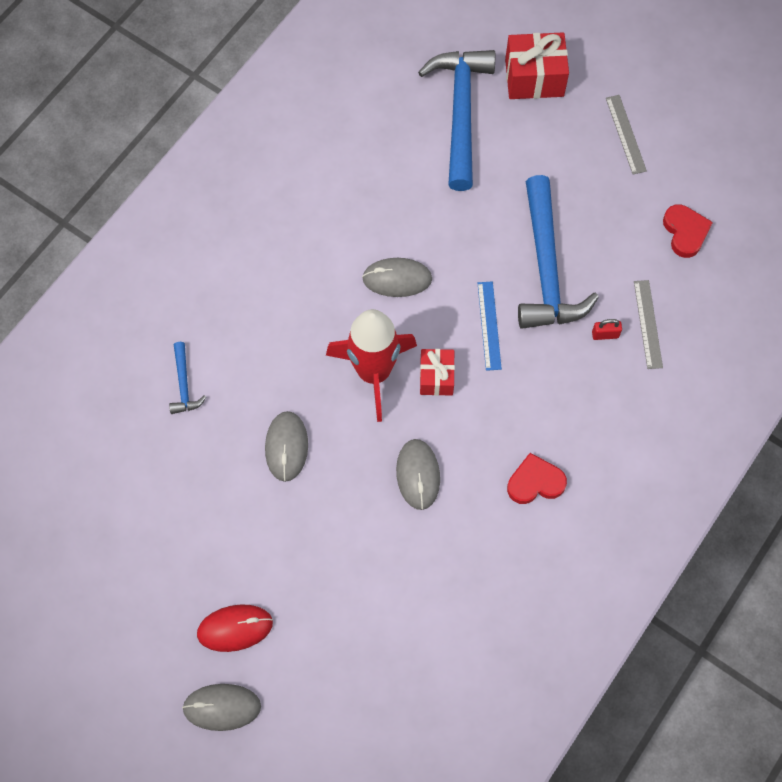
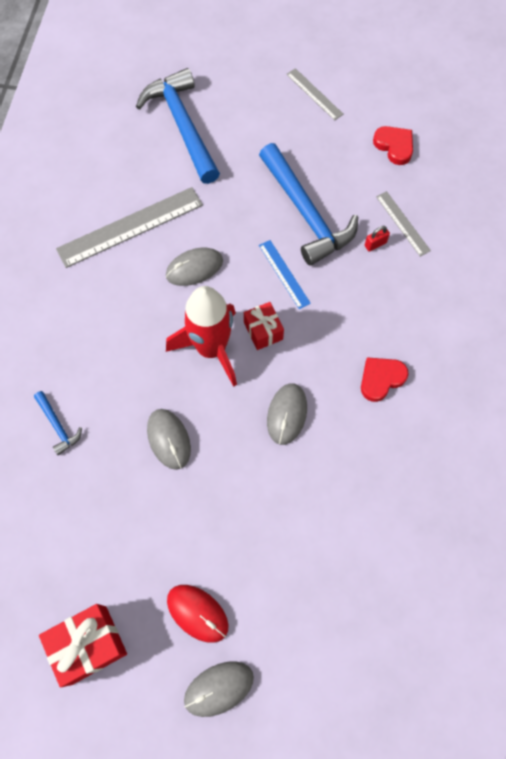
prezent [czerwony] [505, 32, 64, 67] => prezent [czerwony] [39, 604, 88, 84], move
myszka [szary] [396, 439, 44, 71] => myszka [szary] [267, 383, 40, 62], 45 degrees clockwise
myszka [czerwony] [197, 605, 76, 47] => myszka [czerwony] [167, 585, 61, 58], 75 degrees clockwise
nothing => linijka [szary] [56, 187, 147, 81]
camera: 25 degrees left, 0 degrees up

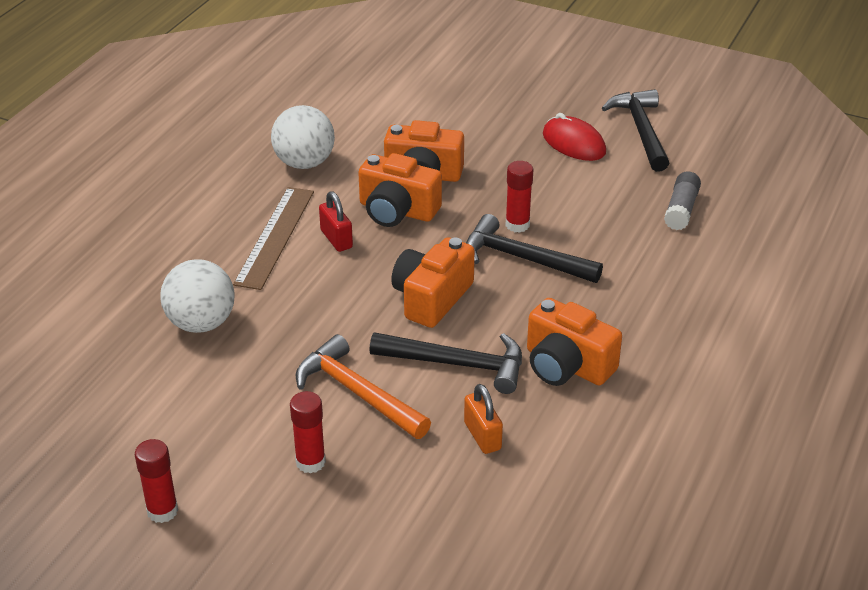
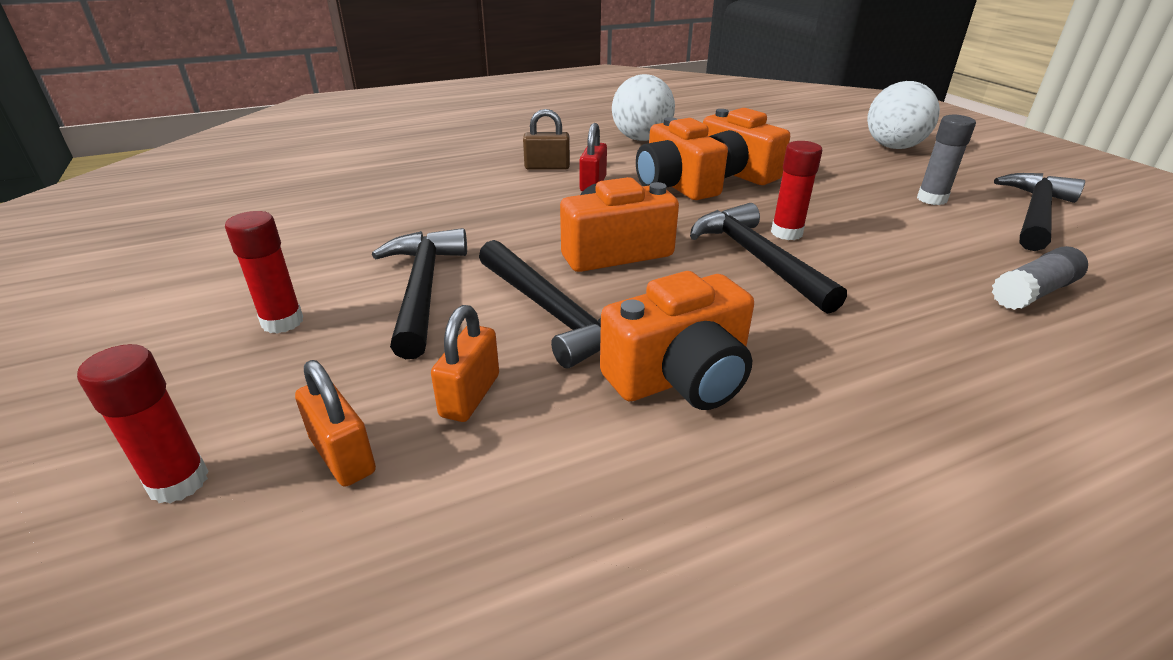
myszka [czerwony] [543, 113, 63, 48] => klej w sztyfcie [szary] [917, 115, 59, 90]
linijka [brązowy] [233, 187, 81, 103] => kłódka [brązowy] [523, 109, 47, 61]
piłka [biały] [160, 259, 75, 74] => piłka [biały] [867, 81, 73, 68], move
aparat fotograficzny [pomarańczowy] [527, 298, 95, 88] => aparat fotograficzny [pomarańczowy] [600, 271, 154, 139], 105 degrees counterclockwise
młotek [pomarańczowy] [296, 334, 135, 105] => młotek [czarny] [372, 228, 95, 131]
klej w sztyfcie [czerwony] [135, 439, 43, 84] => klej w sztyfcie [czerwony] [77, 344, 132, 160], move
nothing => kłódka [pomarańczowy] [295, 360, 81, 127]
camera: 40 degrees right, 5 degrees down

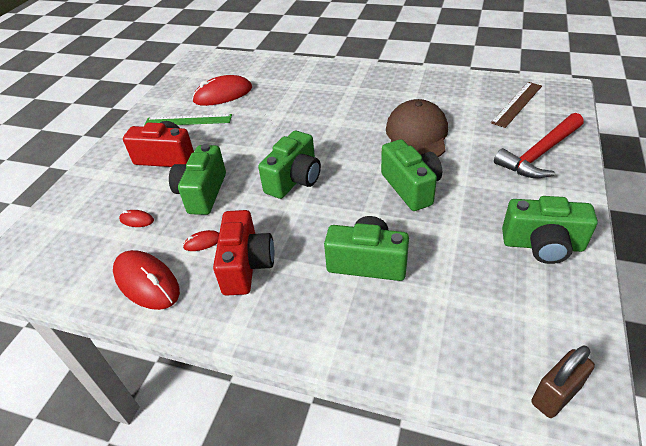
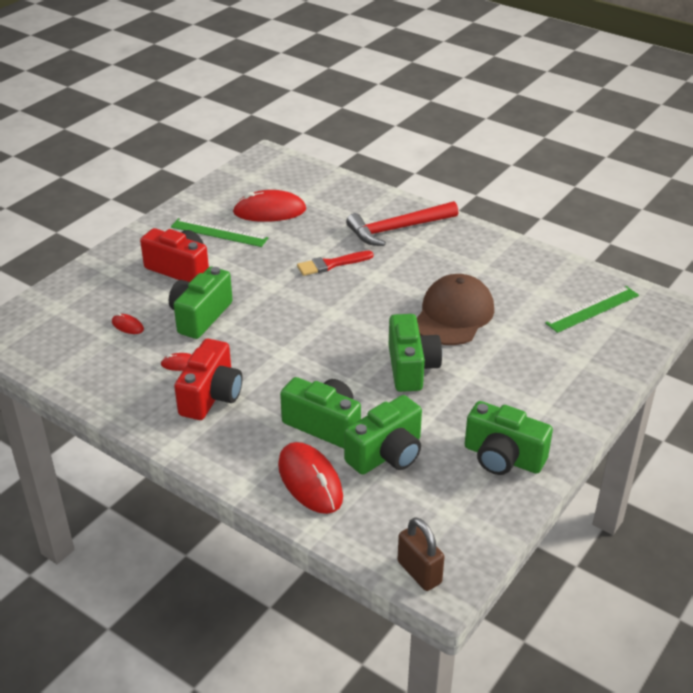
linijka [brązowy] [491, 82, 51, 46] => linijka [zielony] [545, 286, 94, 47]
młotek [czerwony] [494, 113, 90, 65] => młotek [czerwony] [346, 201, 112, 45], move
aparat fotograficzny [zielony] [258, 131, 63, 68] => aparat fotograficzny [zielony] [344, 395, 78, 80], move
myszka [czerwony] [113, 250, 67, 60] => myszka [czerwony] [278, 442, 65, 72], move
kłódka [brązowy] [532, 346, 63, 72] => kłódka [brązowy] [397, 517, 48, 74], 75 degrees clockwise
nothing => pędzel [czerwony] [297, 251, 77, 25]
camera: 15 degrees right, 5 degrees down

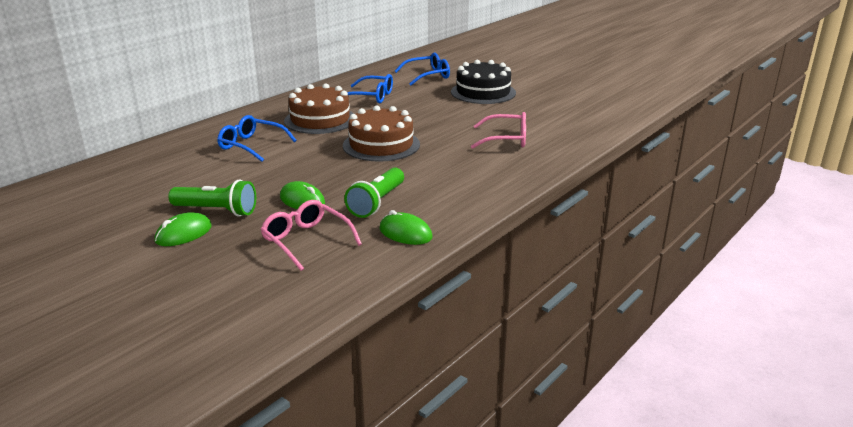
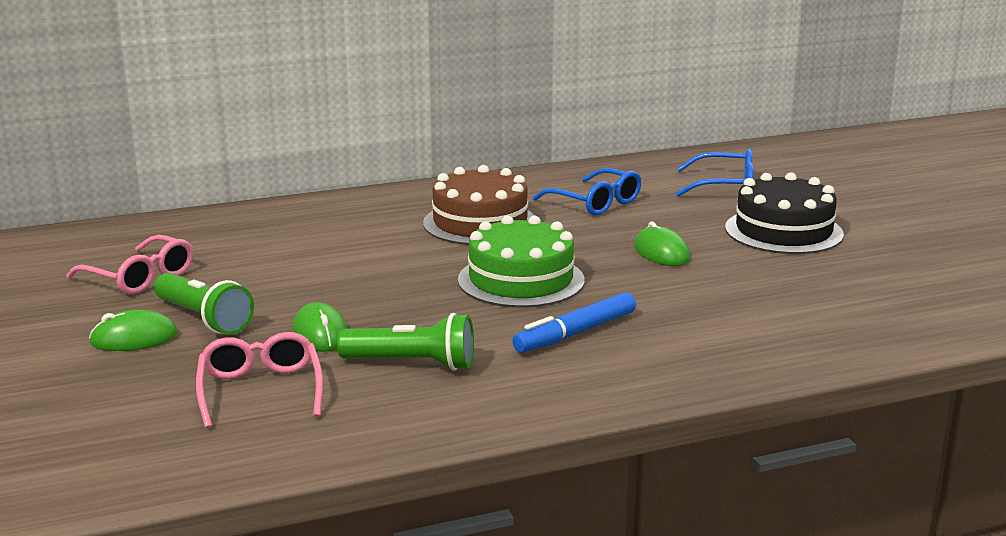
tort [brązowy] [343, 105, 77, 57] => tort [zielony] [458, 216, 127, 92]
okulary [różowy] [471, 112, 55, 37] => okulary [różowy] [67, 235, 126, 59], move
okulary [niebieski] [217, 115, 80, 47] => nothing
latarka [zielony] [344, 167, 60, 51] => latarka [zielony] [337, 313, 137, 58], 135 degrees counterclockwise
myszka [zielony] [379, 210, 53, 35] => myszka [zielony] [634, 222, 56, 44], move
nothing => flamaster [niebieski] [512, 292, 124, 61]
camera: 30 degrees right, 5 degrees down

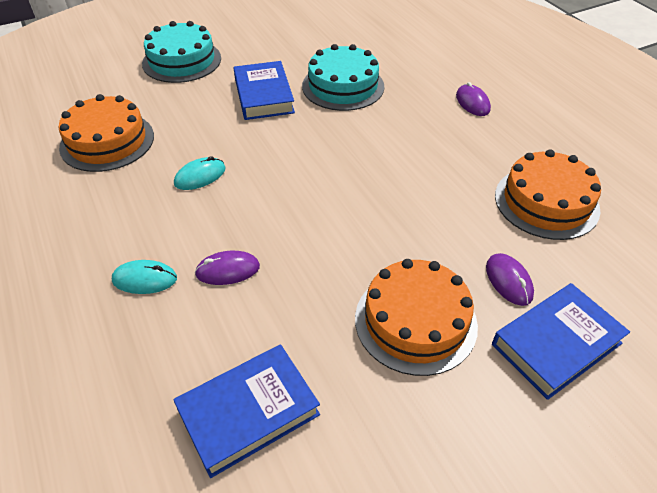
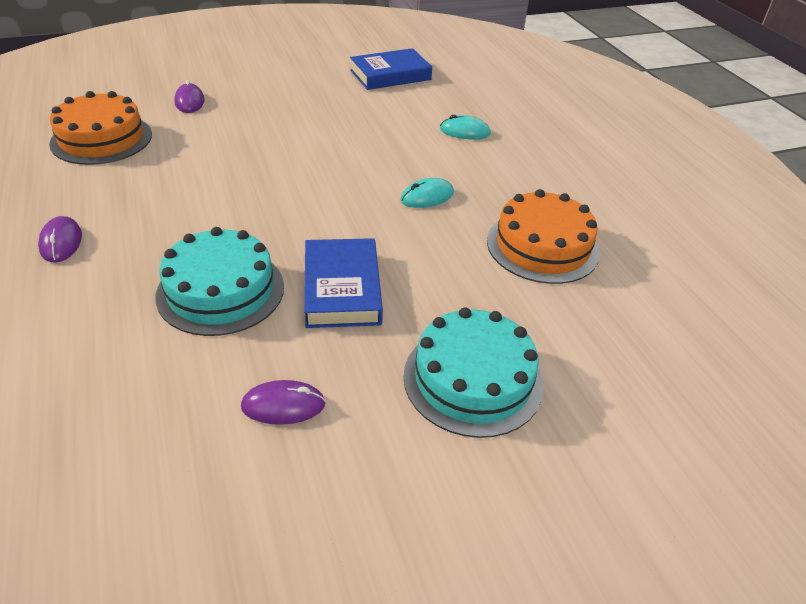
myszka [fioletowy] [195, 251, 65, 34] => myszka [fioletowy] [241, 380, 85, 45], move
tort [pomarańczowy] [355, 259, 123, 117] => nothing
książka [niebieski] [492, 283, 138, 117] => nothing
camera: 175 degrees left, 5 degrees down

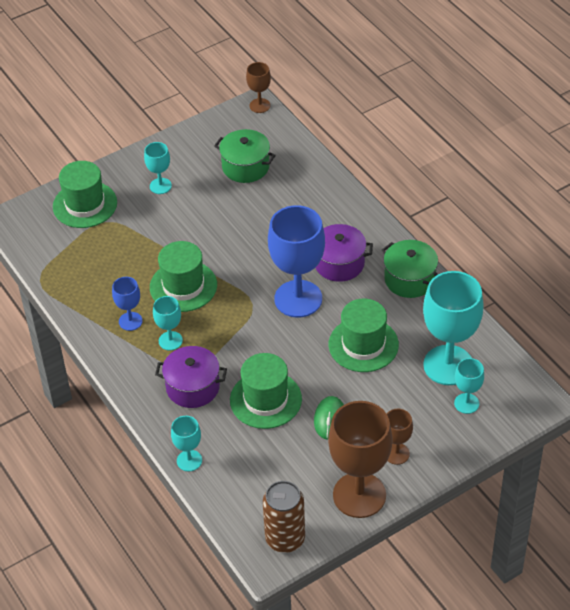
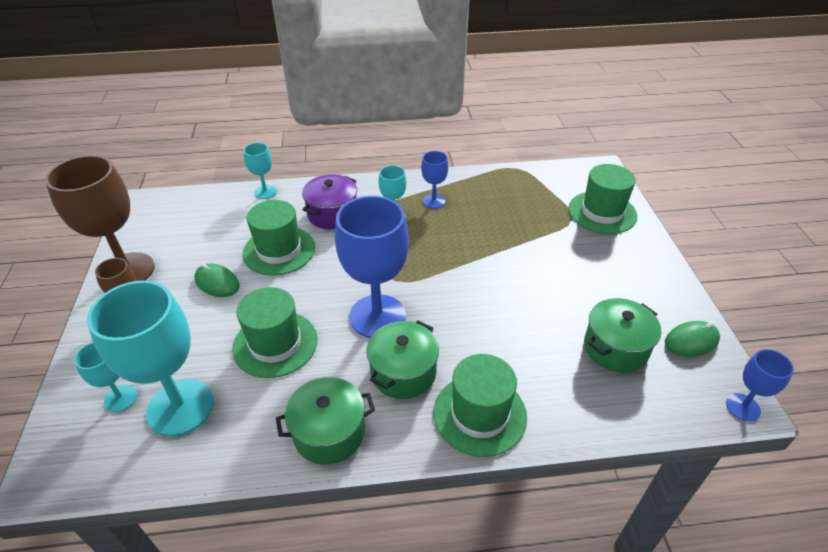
kielich [brązowy] [246, 62, 25, 51] => kielich [niebieski] [726, 349, 68, 73]
kielich [turkusowy] [144, 142, 28, 52] => nothing
garnek [fioletowy] [315, 224, 58, 58] => garnek [zielony] [366, 321, 73, 78]
kapelusz [zielony] [150, 241, 67, 71] => kapelusz [zielony] [434, 354, 93, 103], move
puszka [brązowy] [263, 481, 42, 72] => nothing
nothing => myszka [zielony] [665, 321, 55, 36]
camera: 115 degrees right, 5 degrees down

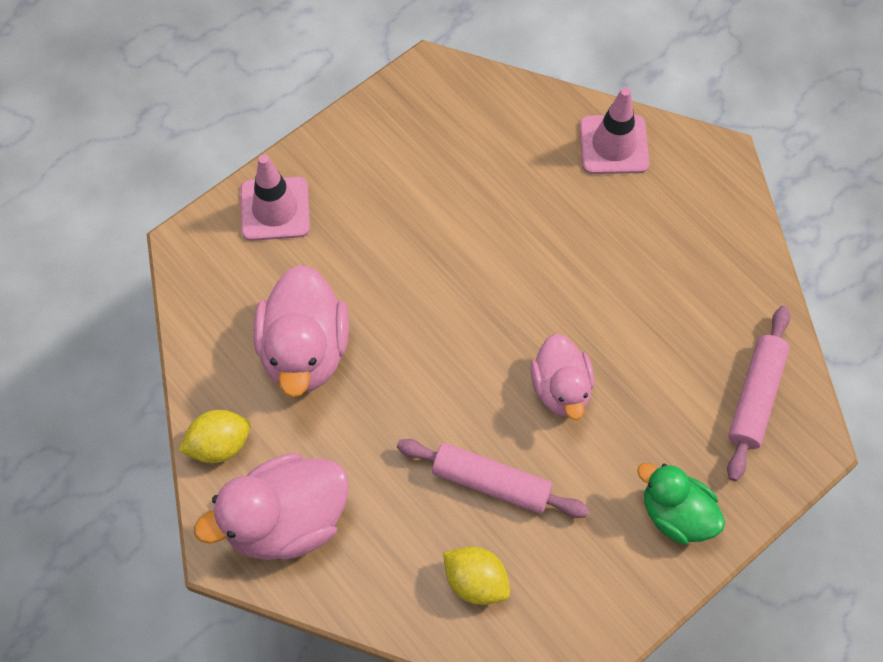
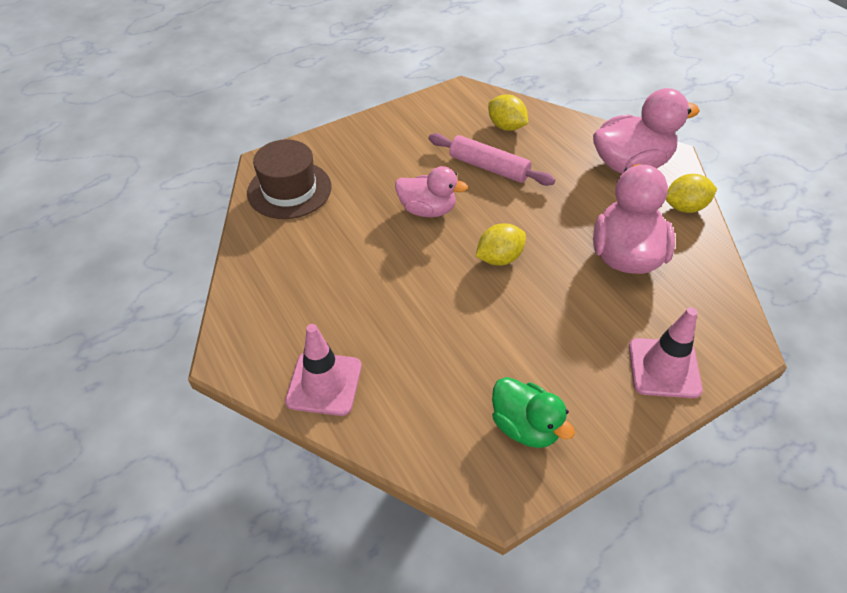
wałek do ciasta [różowy] [727, 306, 63, 175] => kapelusz [brązowy] [247, 139, 85, 80]
kaczka [różowy] [530, 334, 64, 86] => kaczka [różowy] [395, 166, 73, 51], 105 degrees clockwise
kaczka [zielony] [637, 463, 88, 81] => kaczka [zielony] [492, 377, 83, 71], move
nothing => cytryna [żółty] [476, 223, 50, 43]
camera: 170 degrees left, 15 degrees down

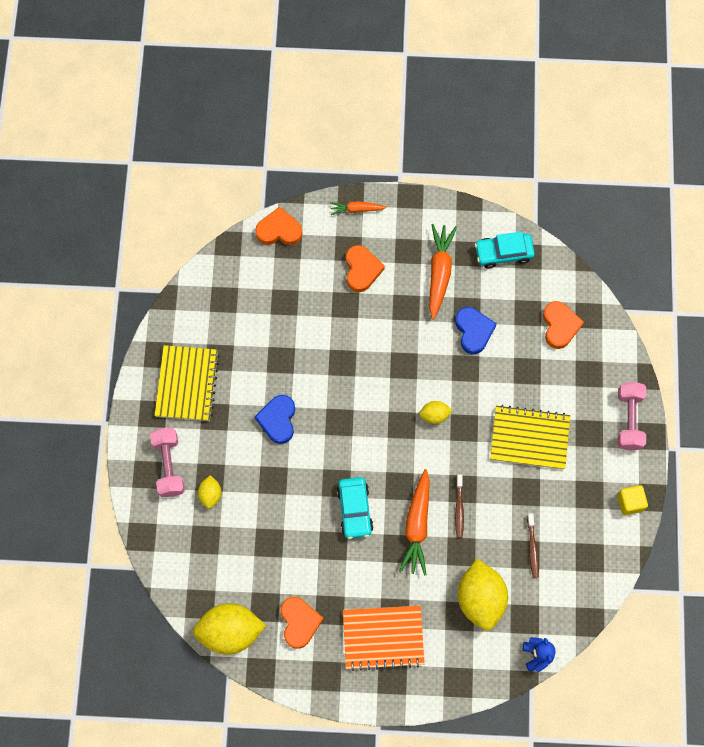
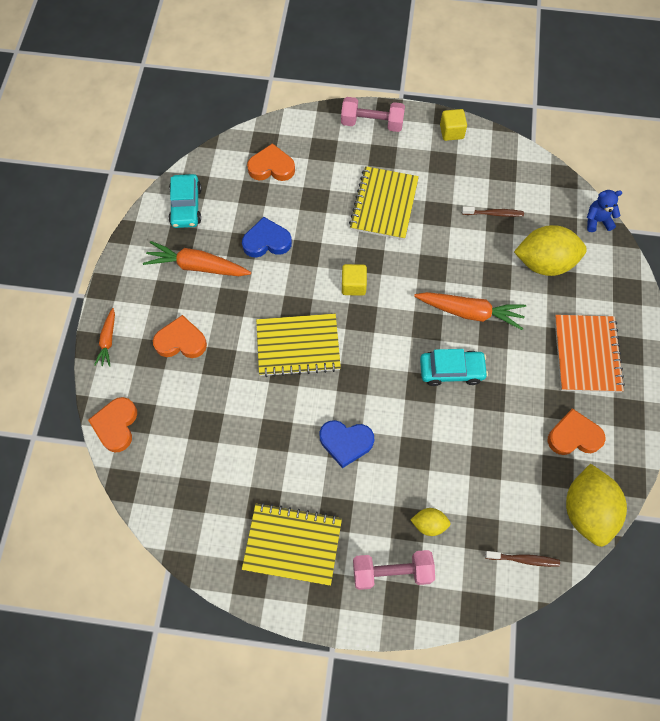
cytryna [żółty] [419, 401, 33, 23] => sześcian [żółty] [342, 264, 25, 32]
szczoteczka do zębów [brązowy] [455, 475, 9, 63] => szczoteczka do zębów [brązowy] [485, 551, 75, 16], move
nothing => zeszyt [żółty] [256, 314, 85, 63]
camera: 85 degrees left, 5 degrees down

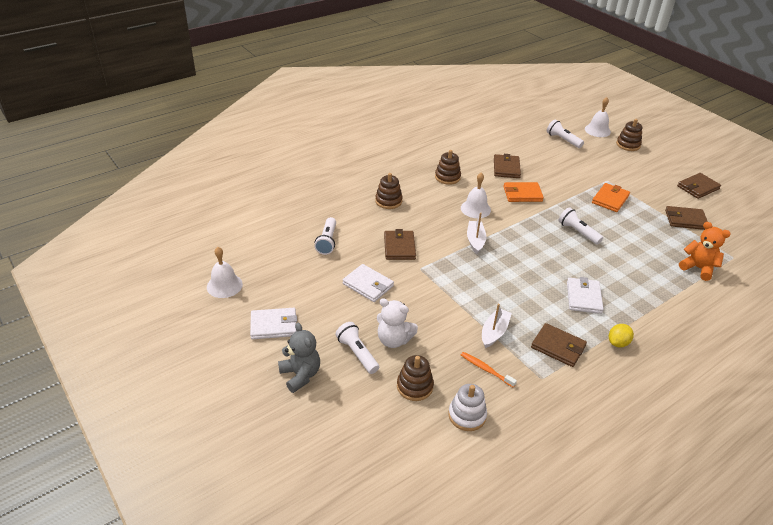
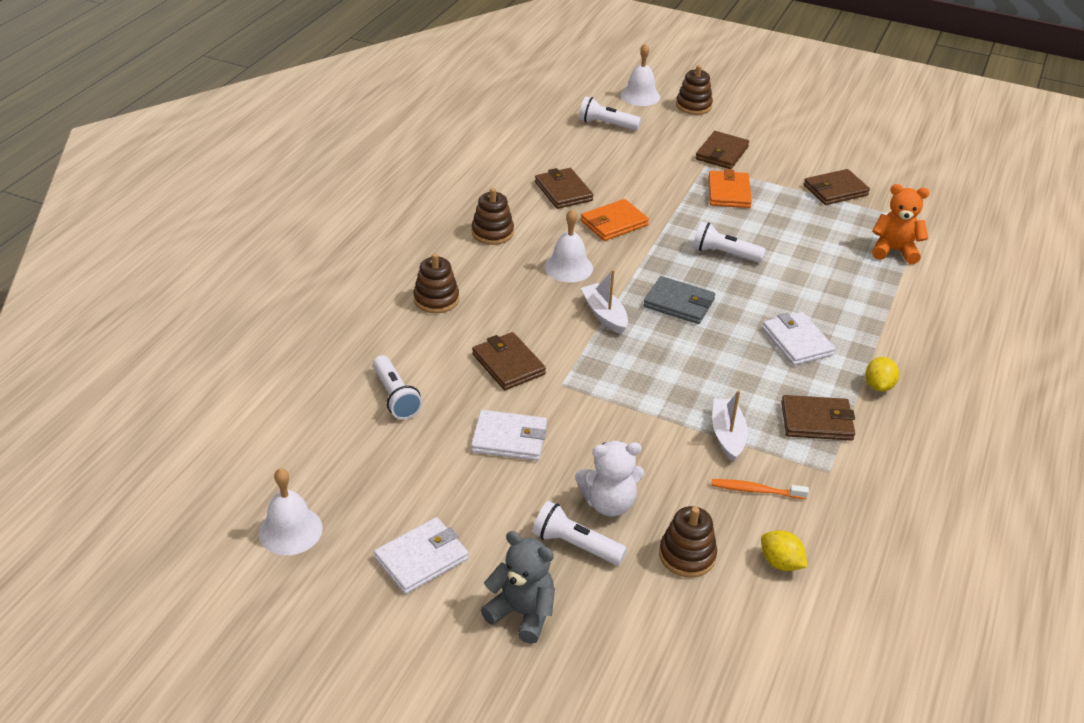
portfel [brązowy] [677, 173, 44, 26] => portfel [brązowy] [696, 131, 53, 38], move
zabawka nakładanka [biały] [448, 384, 39, 47] => cytryna [żółty] [761, 530, 46, 41]
nothing => portfel [szary] [644, 276, 71, 48]
camera: 30 degrees left, 0 degrees up

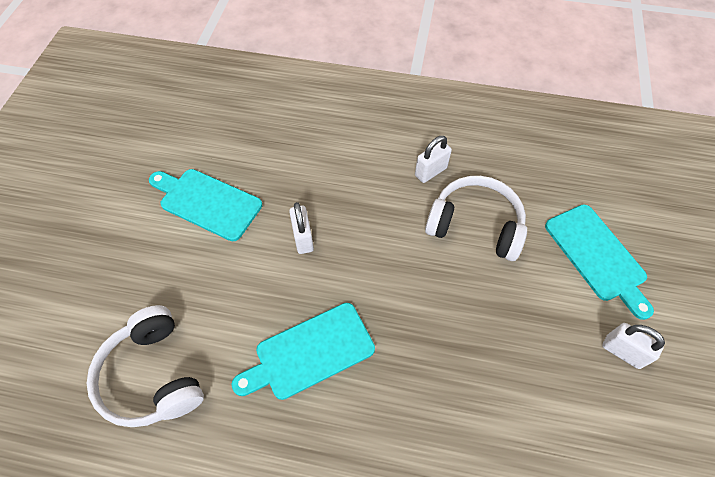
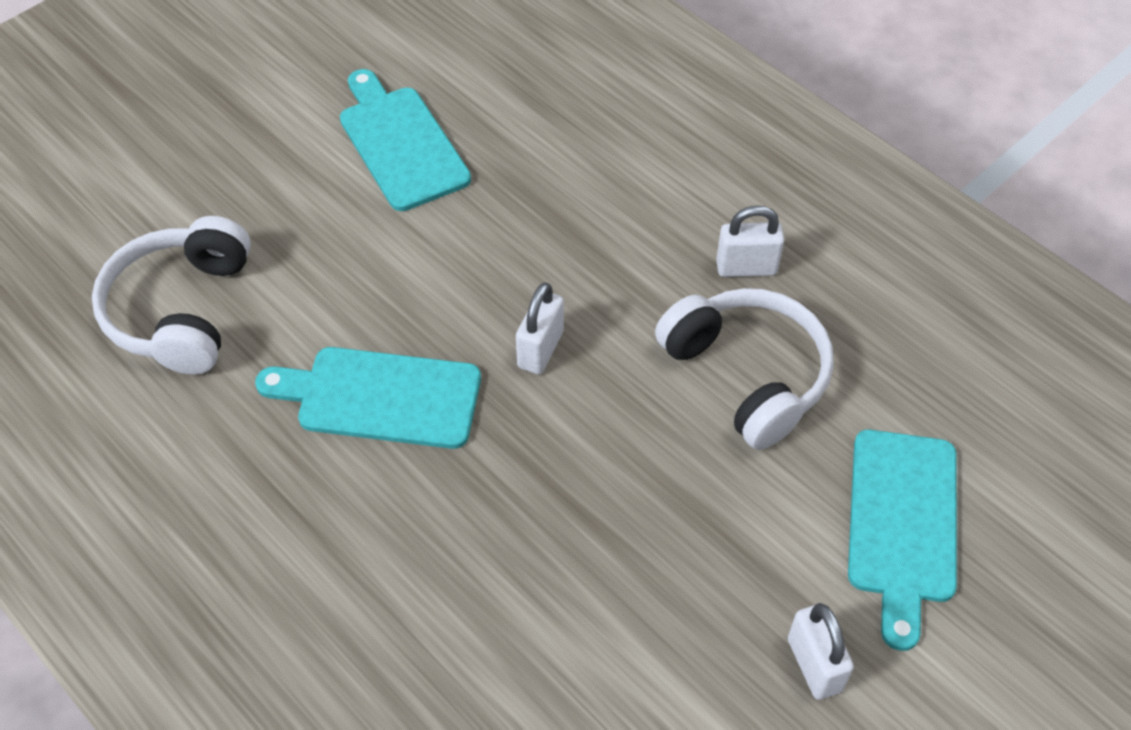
kłódka [biały] [289, 202, 25, 52] => kłódka [biały] [516, 282, 48, 92], move
camera: 35 degrees right, 5 degrees down

